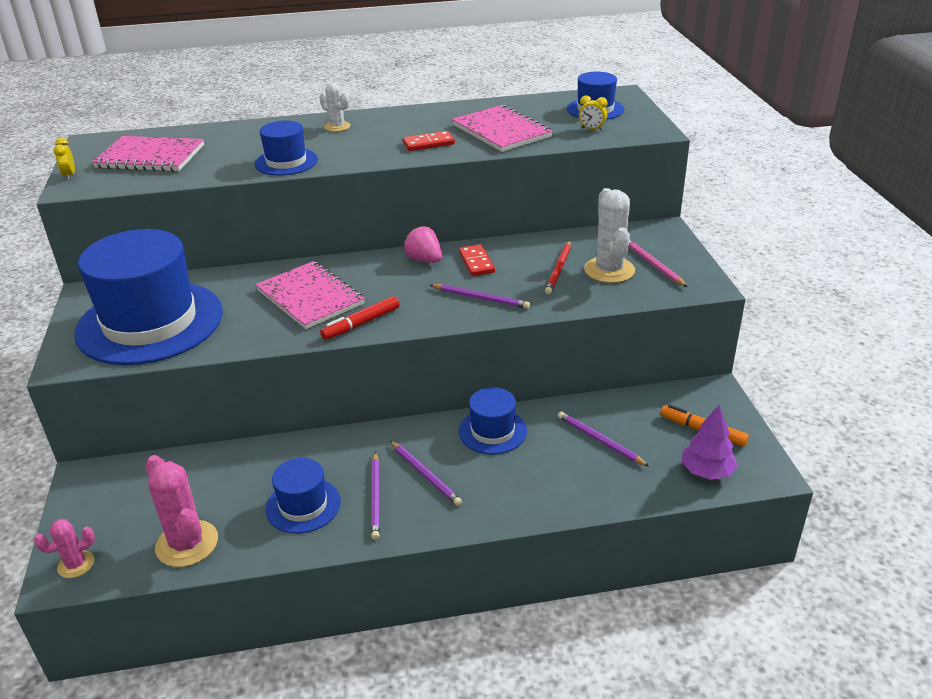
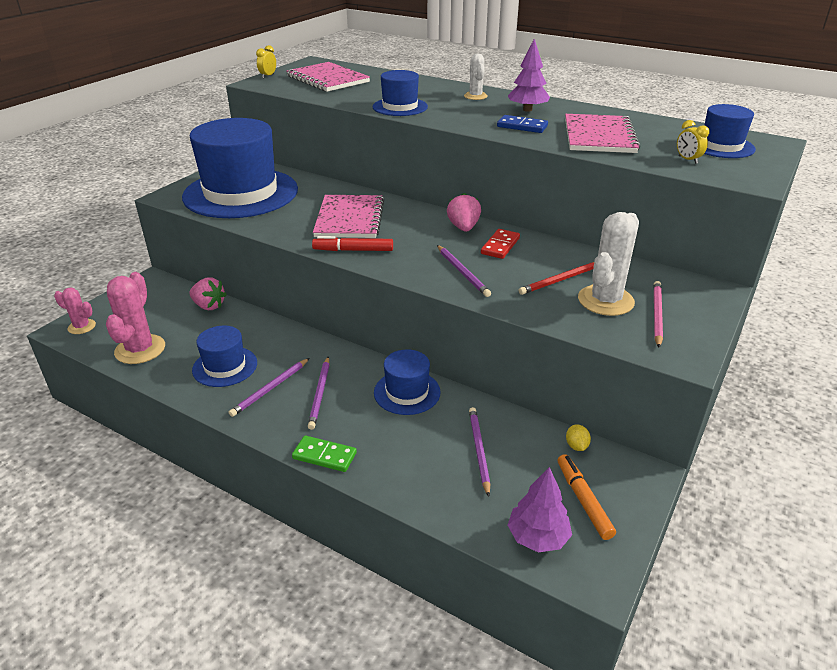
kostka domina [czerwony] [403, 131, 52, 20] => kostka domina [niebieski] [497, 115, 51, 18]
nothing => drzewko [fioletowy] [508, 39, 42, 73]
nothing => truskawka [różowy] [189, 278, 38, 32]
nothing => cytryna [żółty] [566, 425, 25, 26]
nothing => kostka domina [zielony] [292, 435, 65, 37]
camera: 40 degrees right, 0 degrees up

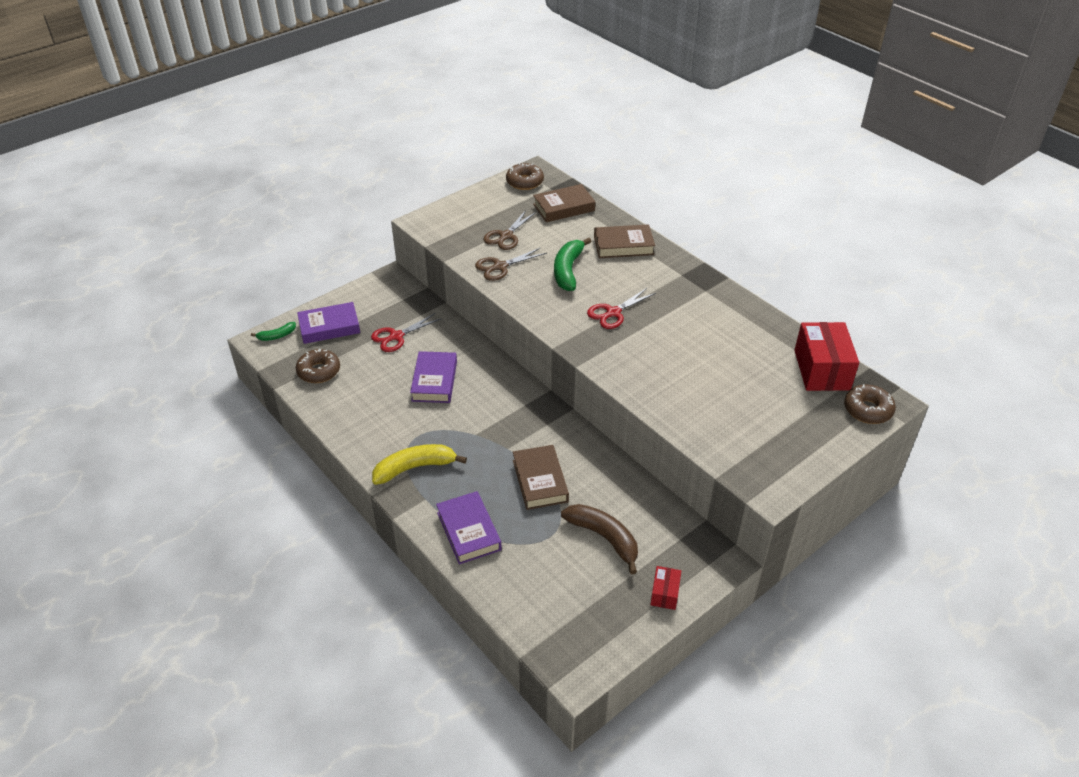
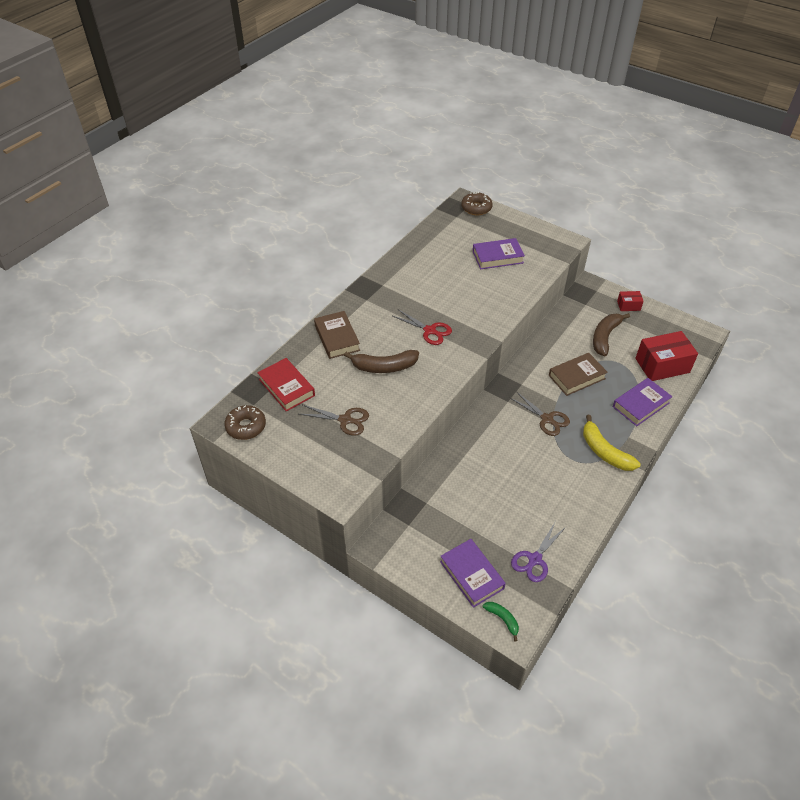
książka [brązowy] [533, 184, 62, 38] => książka [czerwony] [257, 358, 58, 54]
banan [zielony] [554, 238, 38, 53] => banan [brązowy] [344, 350, 75, 23]
nożyczki [brązowy] [475, 247, 72, 34] => nożyczki [brązowy] [510, 392, 60, 44], move
nożyczki [czerwony] [371, 313, 71, 39] => nothing
pudełko [czerwony] [794, 322, 65, 69] => pudełko [czerwony] [635, 331, 63, 50], move
donut [brązowy] [296, 349, 44, 34] => nożyczki [fioletowy] [511, 523, 55, 59]
książka [fioletowy] [410, 351, 47, 52] => książka [fioletowy] [473, 238, 52, 31], move
camera: 105 degrees left, 5 degrees up

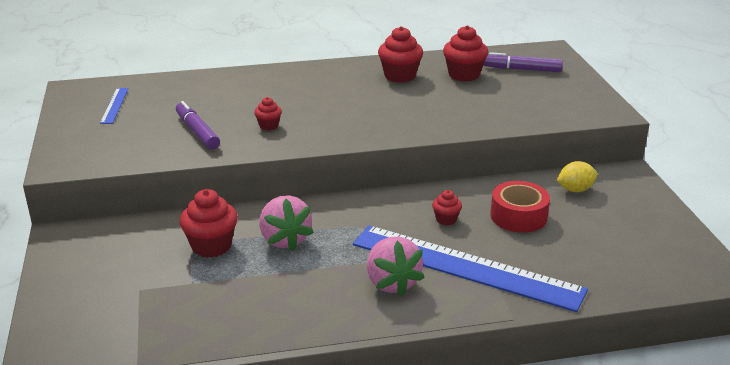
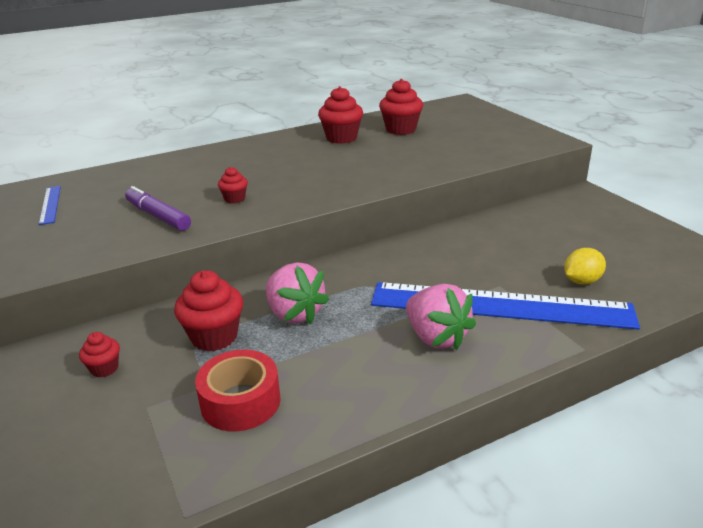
flamaster [fioletowy] [484, 52, 79, 20] => nothing
cytryna [żółty] [556, 161, 41, 31] => cytryna [żółty] [564, 248, 42, 37], move
taśma klejąca [czerwony] [490, 181, 60, 52] => taśma klejąca [czerwony] [195, 350, 86, 81], move
muffinka [czerwony] [432, 190, 30, 35] => muffinka [czerwony] [79, 332, 41, 46], move
camera: 15 degrees left, 0 degrees up

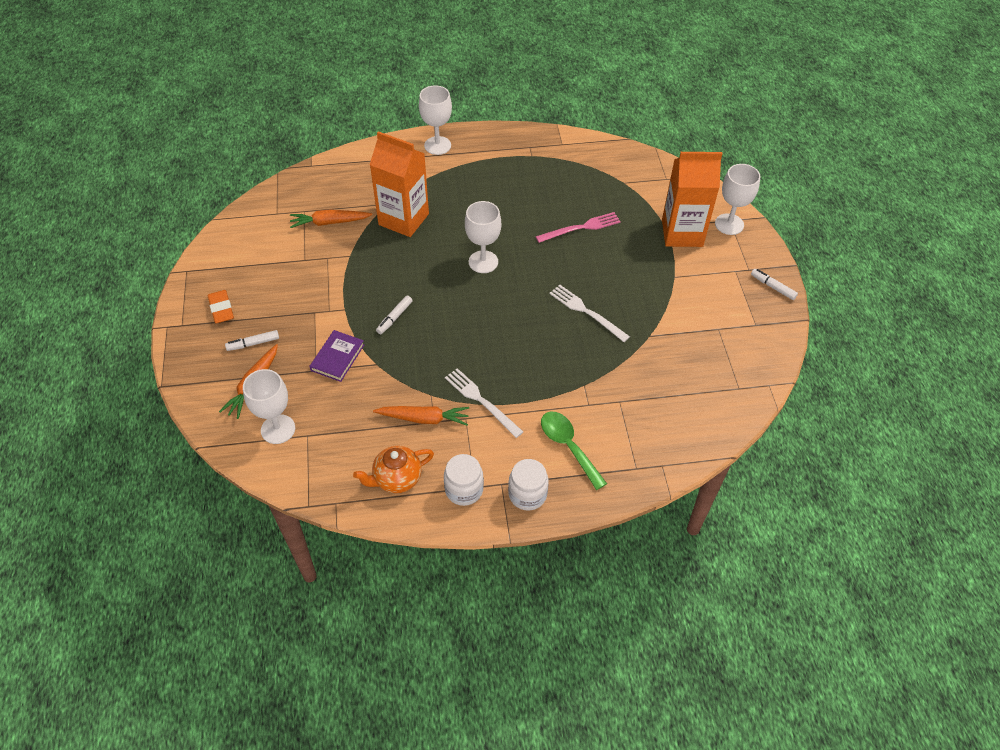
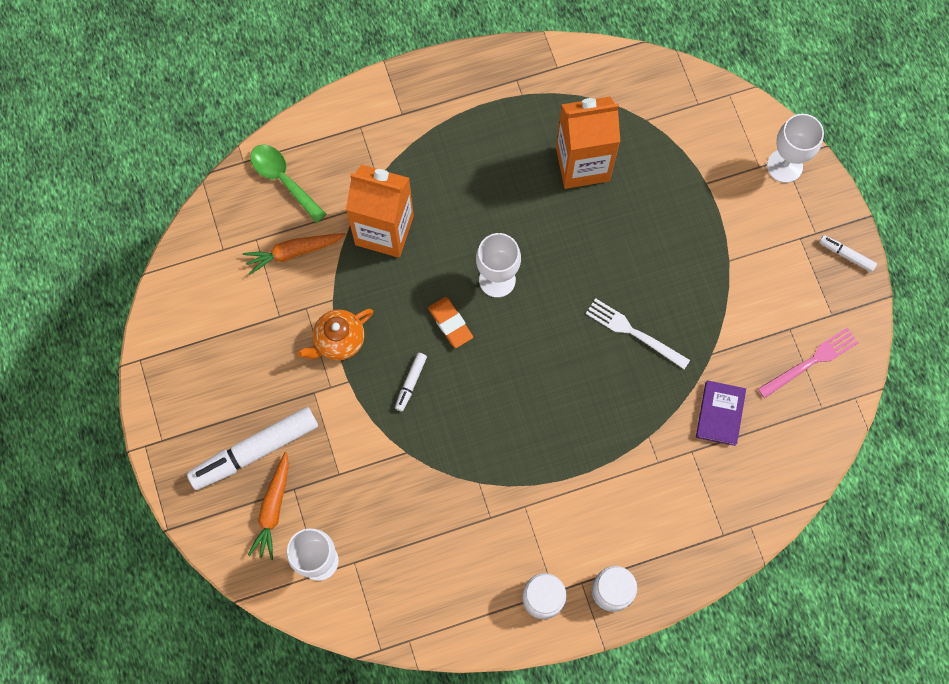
kielich [biały] [419, 85, 33, 70] => nothing
karton mleka [pomarańczowy] [662, 152, 60, 95] => karton mleka [pomarańczowy] [556, 97, 64, 92], move
widelec [różowy] [535, 212, 86, 31] => widelec [różowy] [758, 327, 101, 71], move
gumka do mazania [pomarańczowy] [207, 290, 27, 34] => gumka do mazania [pomarańczowy] [428, 297, 45, 51], move
flamaster [biały] [225, 330, 54, 21] => flamaster [biały] [187, 407, 131, 83], x2.19
książka [fioletowy] [309, 330, 55, 52] => książka [fioletowy] [696, 380, 50, 66], move
widelec [biały] [445, 368, 78, 70] => nothing
marchewka [pomarańczowy] [373, 406, 96, 20] => nothing
łyżka [zielony] [541, 412, 66, 78] => łyżka [zielony] [250, 145, 77, 78], move
imbryk [pomarańczowy] [353, 446, 81, 47] => imbryk [pomarańczowy] [297, 309, 76, 51], move
camera: 10 degrees left, 20 degrees up

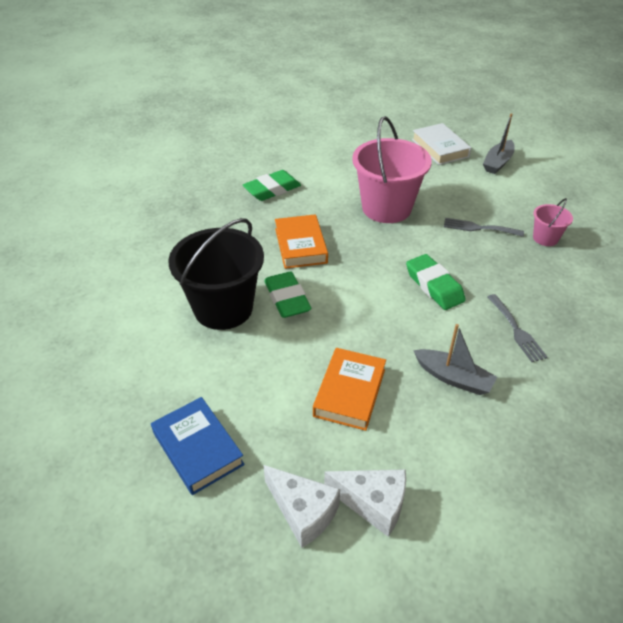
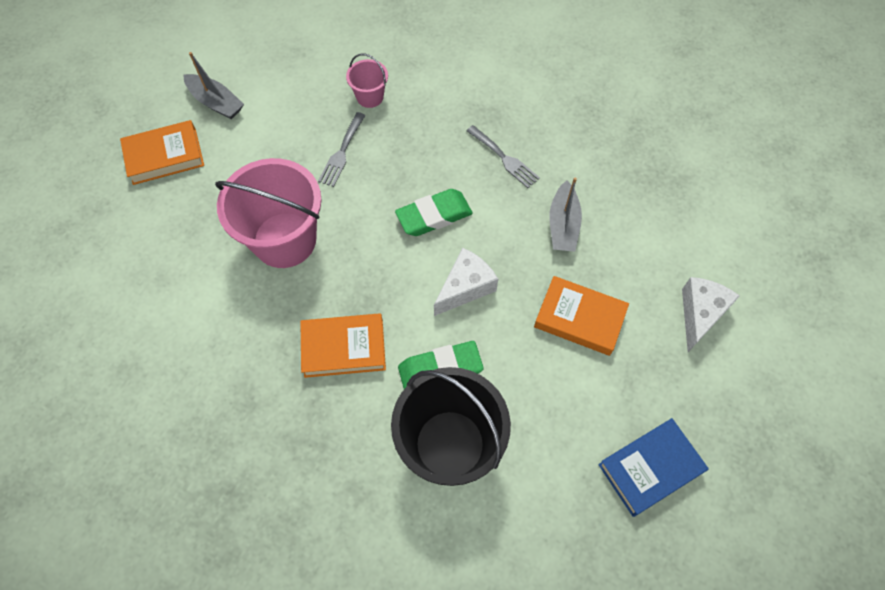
książka [biały] [412, 123, 59, 42] => książka [pomarańczowy] [120, 120, 84, 65]
gumka do mazania [zielony] [243, 170, 58, 31] => nothing
widelec [szary] [488, 294, 60, 68] => widelec [szary] [467, 125, 73, 63], 60 degrees clockwise
łódka [szary] [413, 324, 84, 71] => łódka [szary] [550, 177, 32, 75], 150 degrees clockwise
ser [biały] [263, 465, 77, 83] => ser [biały] [434, 247, 64, 69], move
camera: 85 degrees left, 20 degrees up

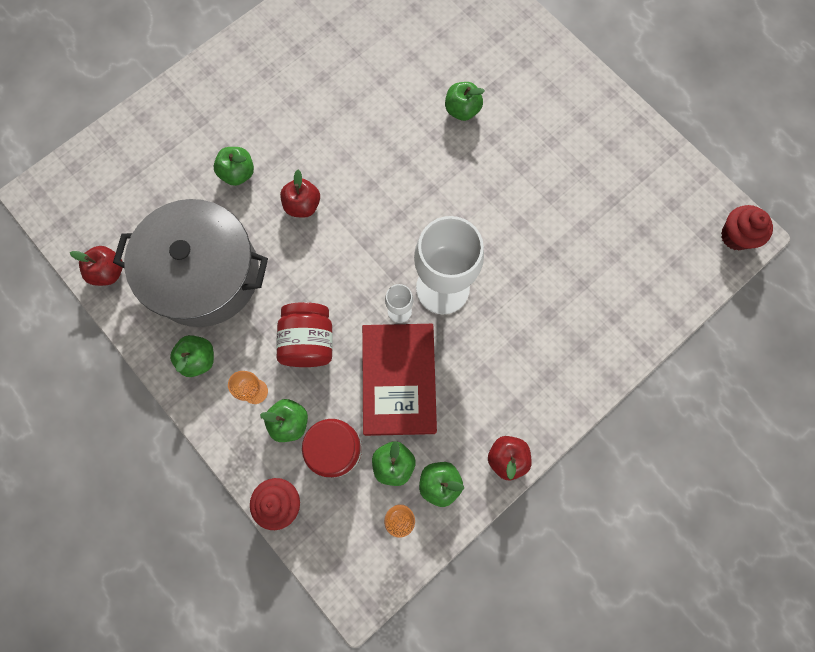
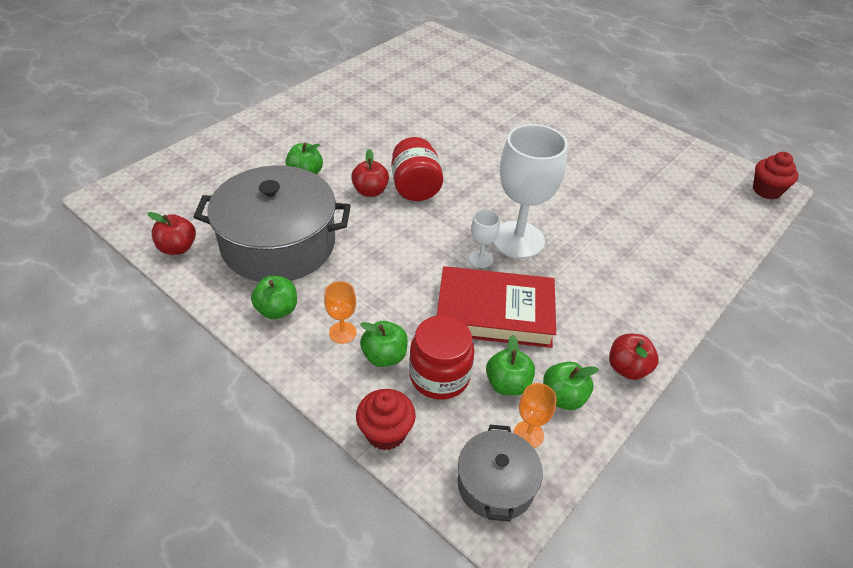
jabłko [zielony] [445, 82, 40, 39] => nothing
słoik [czerwony] [276, 302, 57, 65] => słoik [czerwony] [391, 137, 52, 64], move
książka [czerwony] [362, 324, 75, 112] => książka [czerwony] [437, 266, 119, 82], 75 degrees counterclockwise
nothing => garnek [szary] [458, 425, 85, 96]
camera: 10 degrees left, 30 degrees down

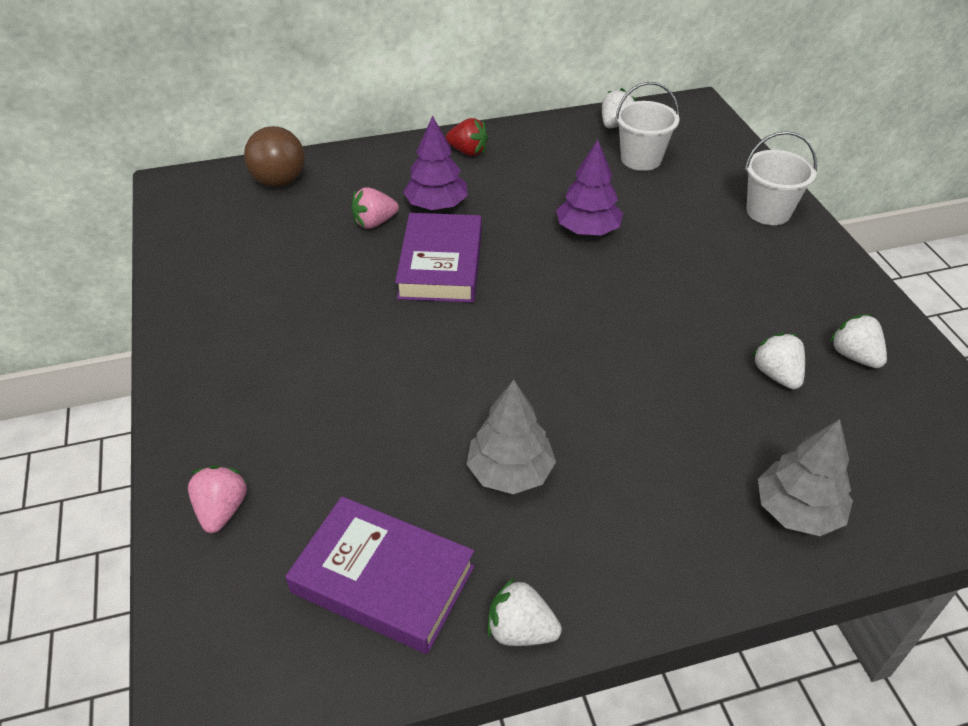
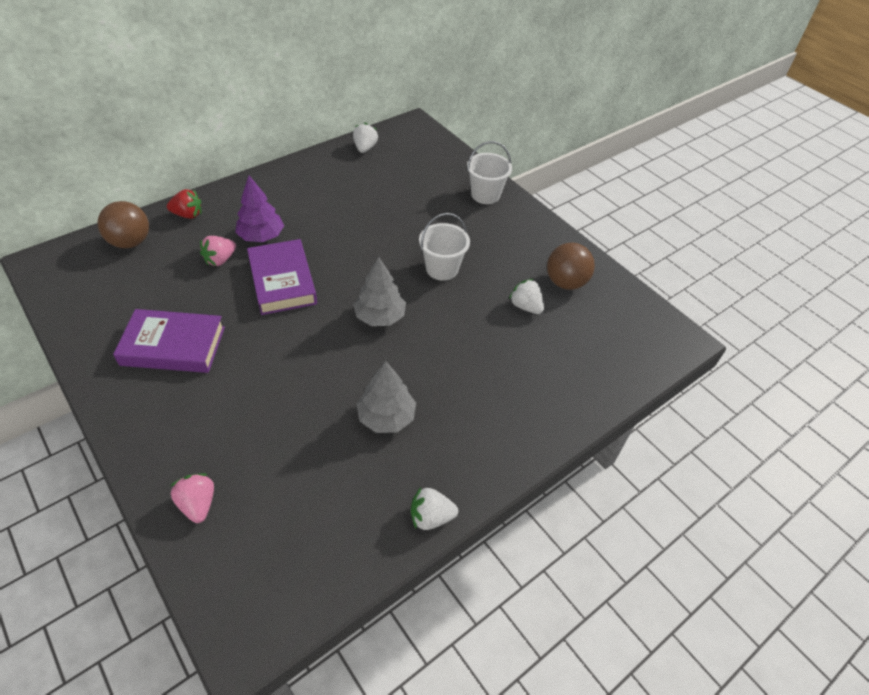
wiadro [biały] [615, 82, 64, 89] => wiadro [biały] [419, 213, 51, 68], move
truskawka [czerwony] [446, 118, 42, 38] => truskawka [czerwony] [167, 189, 35, 30], move
drzewko [fioletowy] [556, 140, 67, 95] => nothing
truskawka [biały] [830, 314, 57, 54] => piłka [brązowy] [547, 243, 48, 47]
drzewko [szary] [758, 419, 95, 117] => drzewko [szary] [353, 257, 53, 69], move
książka [fioletowy] [285, 496, 190, 158] => książka [fioletowy] [113, 309, 112, 64], move
camera: 25 degrees left, 5 degrees up

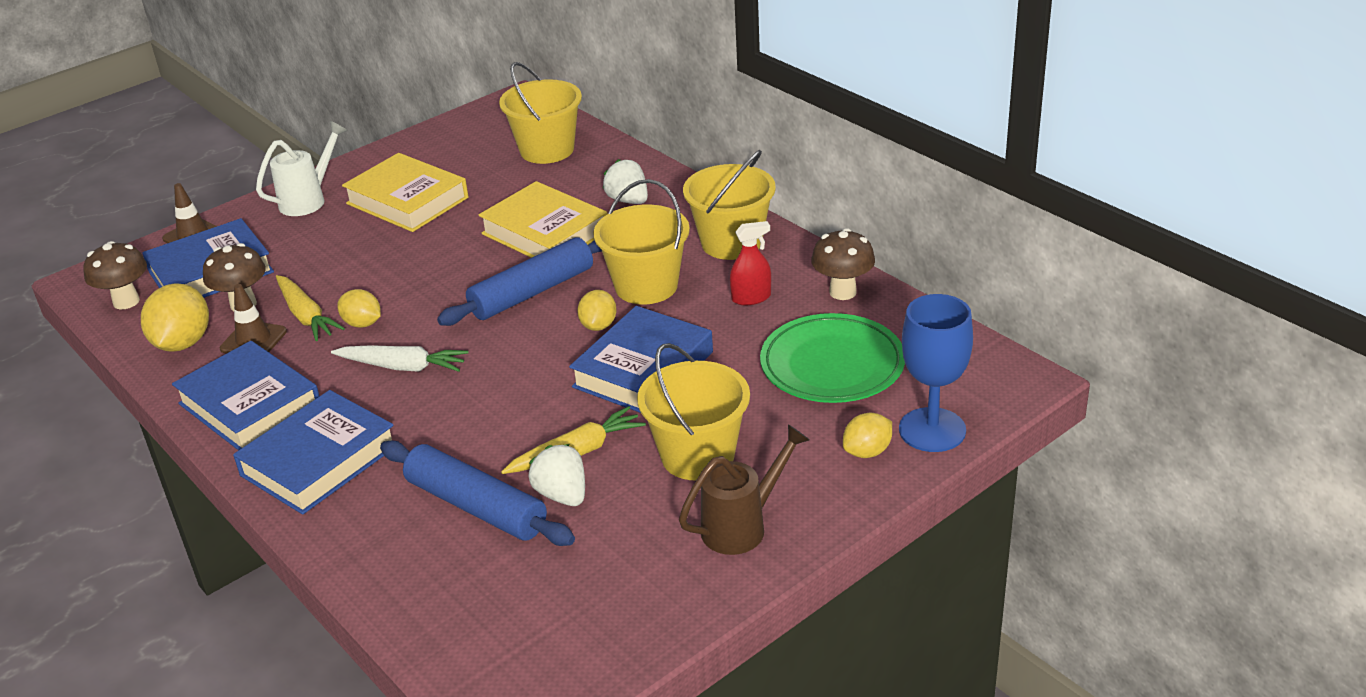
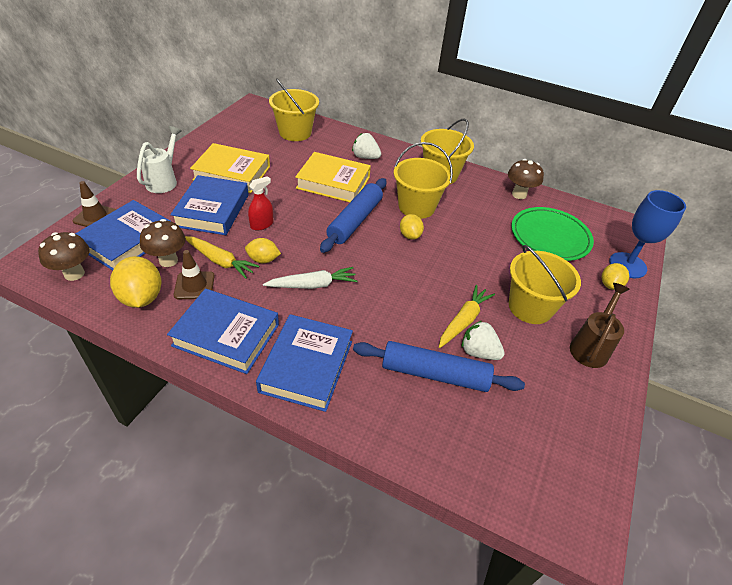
spryskiwacz [czerwony] [730, 221, 41, 84] => spryskiwacz [czerwony] [248, 176, 25, 55], move
książka [niebieski] [569, 306, 144, 107] => książka [niebieski] [170, 175, 79, 60], move
camera: 30 degrees left, 10 degrees up

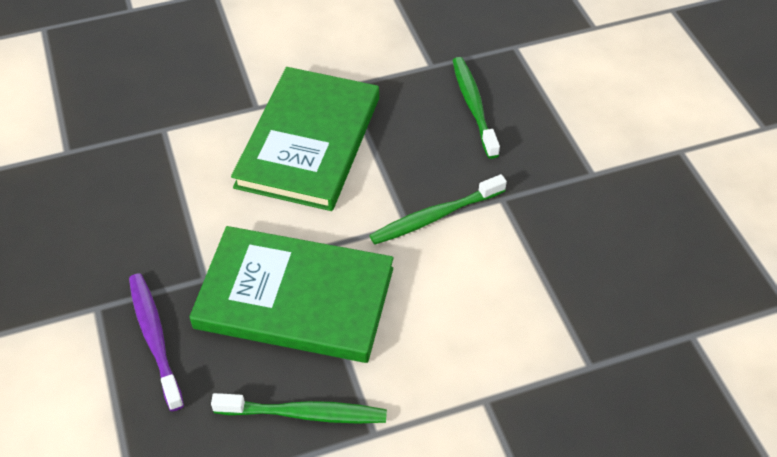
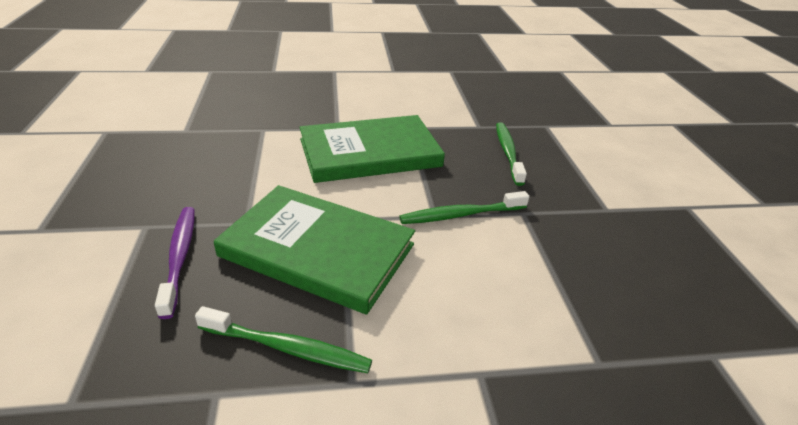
książka [zielony] [231, 67, 148, 144] => książka [zielony] [299, 115, 146, 68], 45 degrees clockwise
camera: 10 degrees right, 15 degrees down

